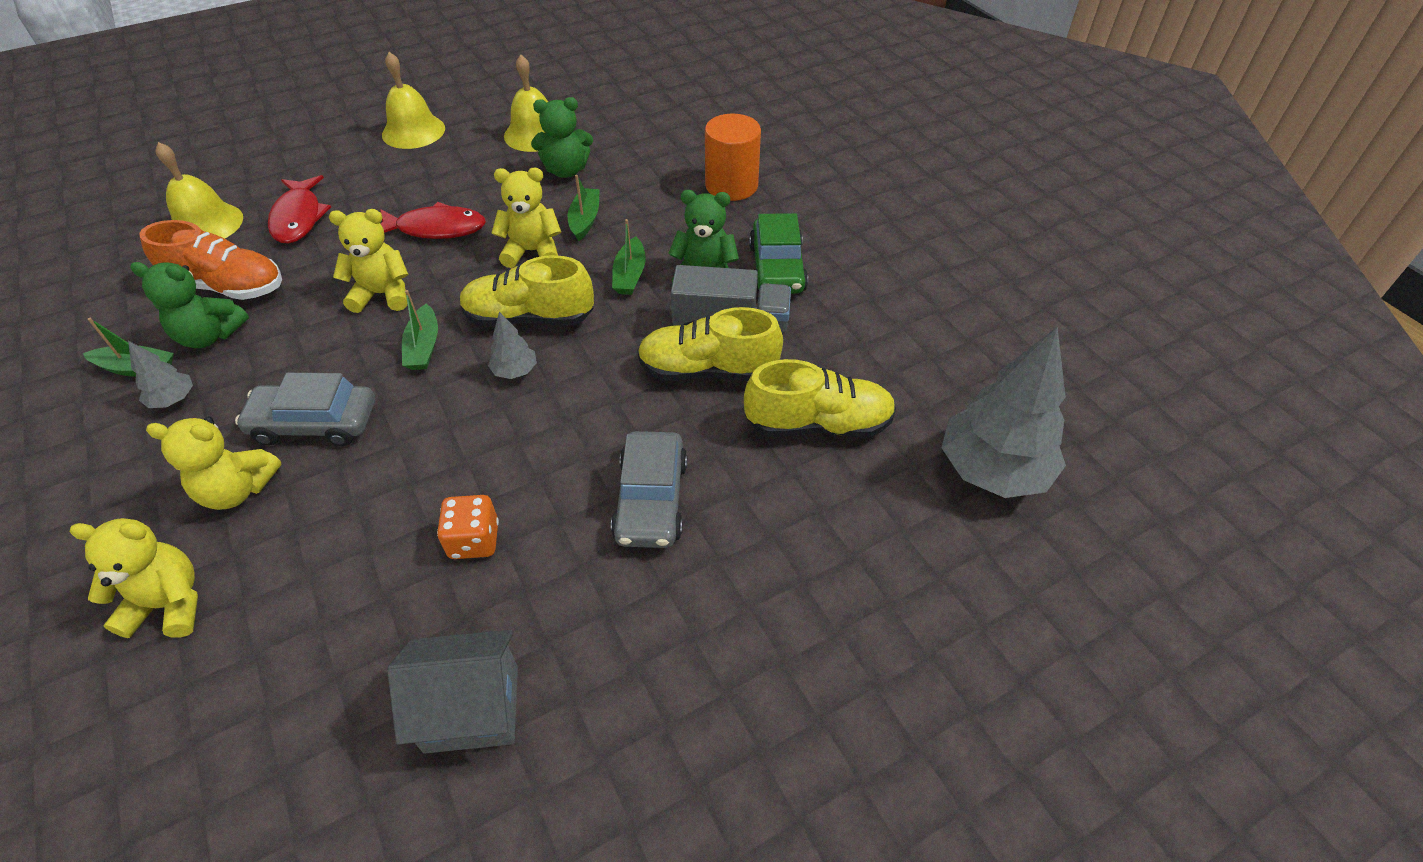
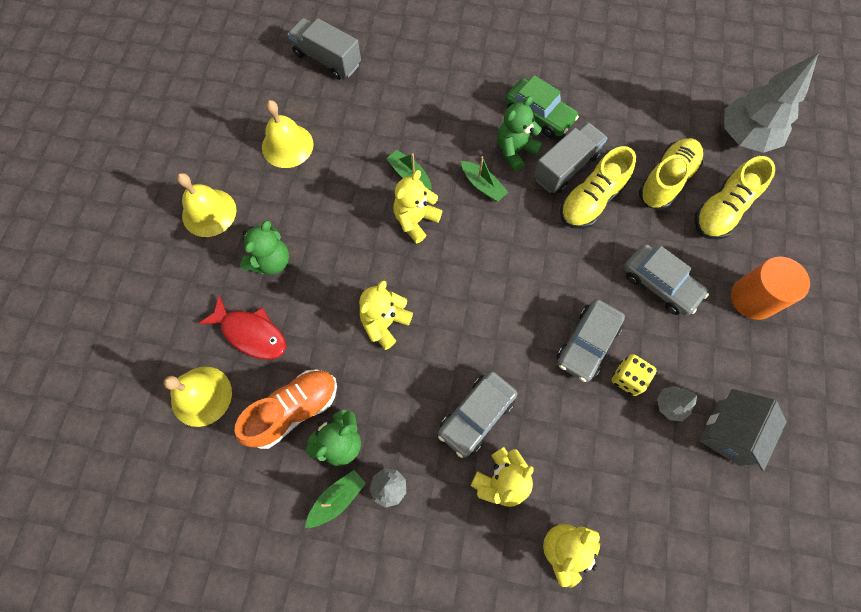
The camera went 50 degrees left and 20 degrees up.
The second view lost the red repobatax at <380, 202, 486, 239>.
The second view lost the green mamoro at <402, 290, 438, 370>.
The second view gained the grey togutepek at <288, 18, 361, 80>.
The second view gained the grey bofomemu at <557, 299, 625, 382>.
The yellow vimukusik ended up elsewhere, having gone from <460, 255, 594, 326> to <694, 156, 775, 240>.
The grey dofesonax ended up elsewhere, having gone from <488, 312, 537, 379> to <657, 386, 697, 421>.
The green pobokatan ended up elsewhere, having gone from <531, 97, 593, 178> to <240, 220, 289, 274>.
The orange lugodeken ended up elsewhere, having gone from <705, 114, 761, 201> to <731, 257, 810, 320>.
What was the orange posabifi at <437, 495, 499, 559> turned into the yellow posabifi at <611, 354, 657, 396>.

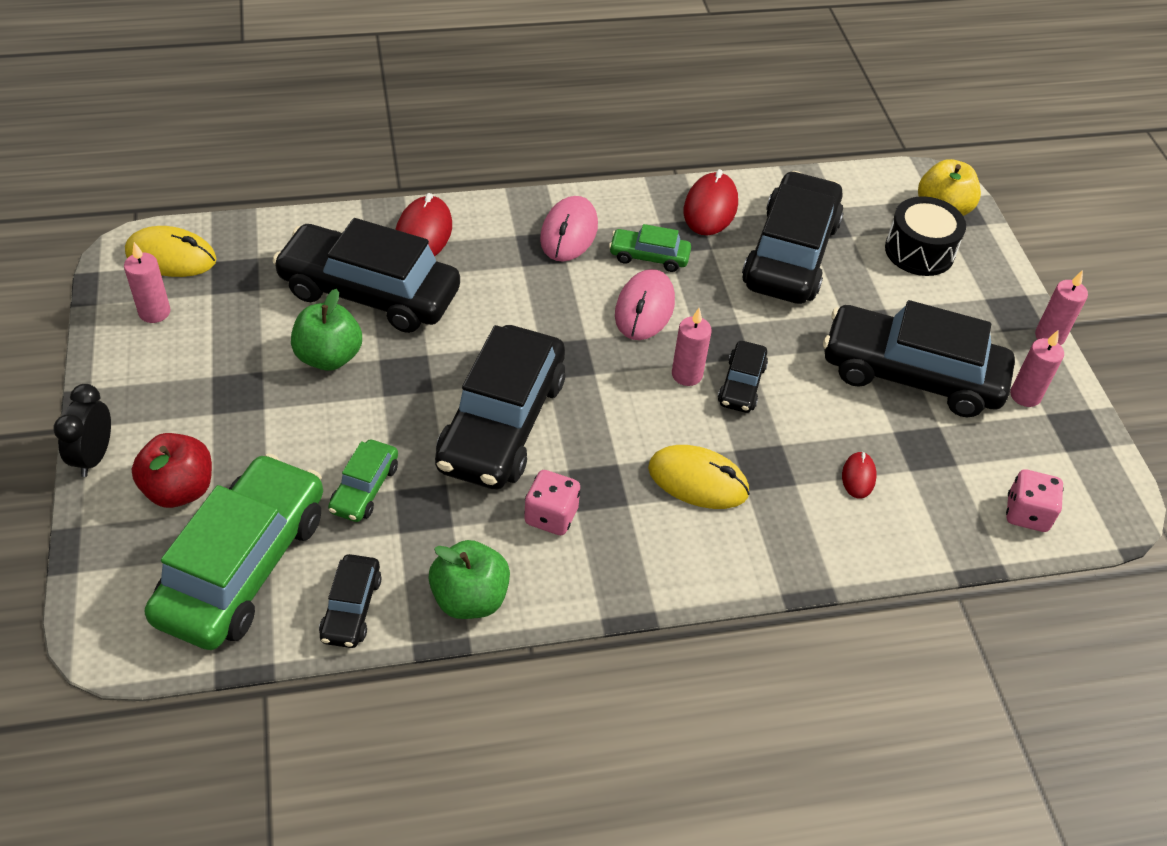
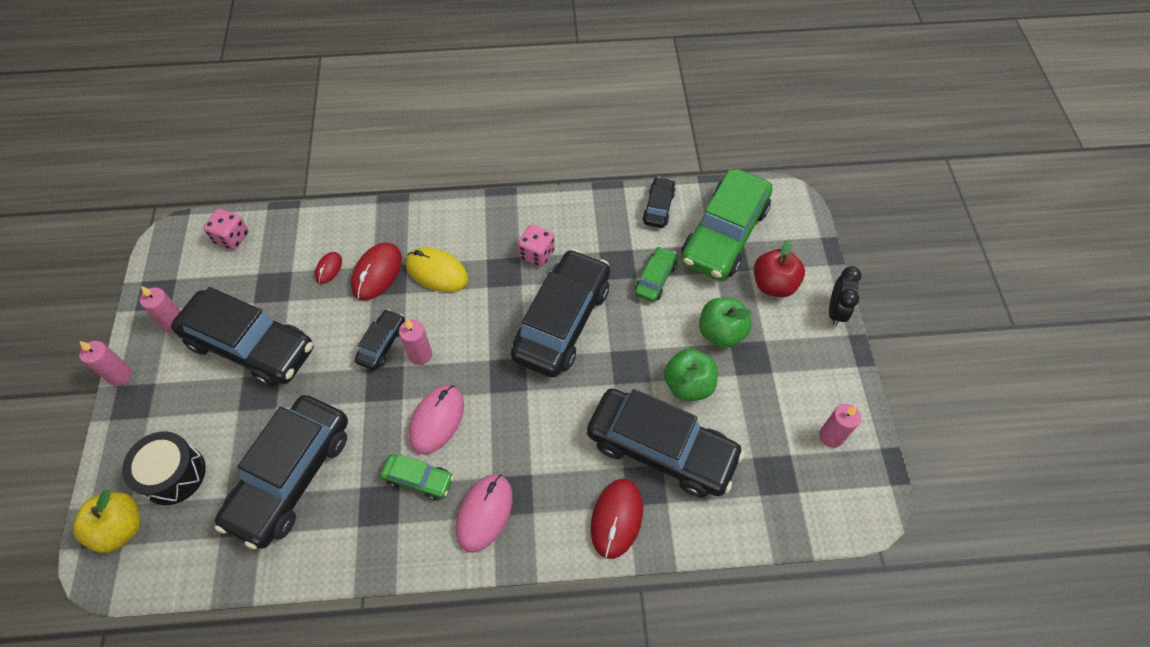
The camera went 170 degrees left and 10 degrees up.
The second view lost the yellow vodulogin at <125, 226, 217, 277>.
The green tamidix ended up elsewhere, having gone from <428, 540, 510, 619> to <699, 298, 753, 348>.
The red vodulogin ended up elsewhere, having gone from <684, 169, 738, 236> to <351, 243, 402, 301>.

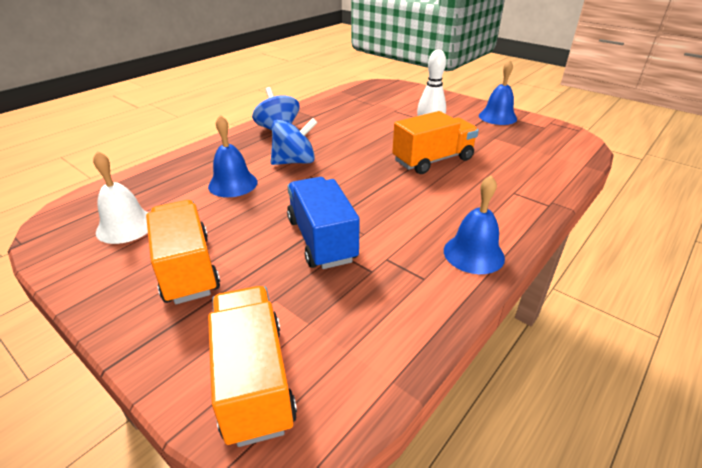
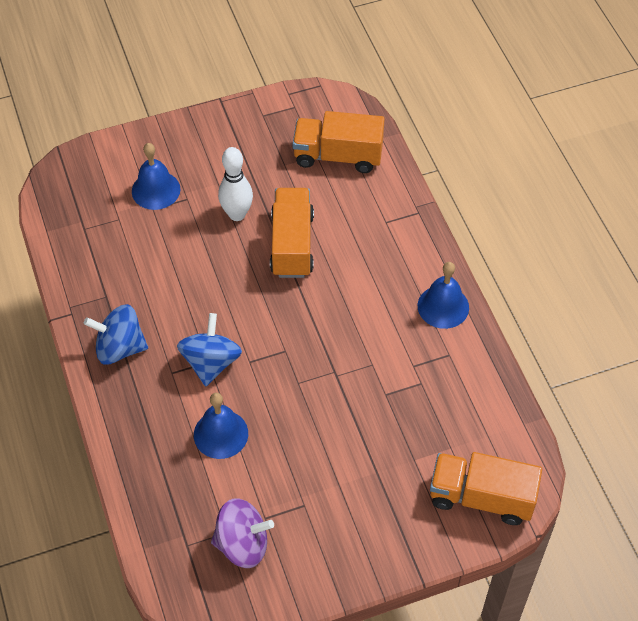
The camera went 60 degrees left and 20 degrees up.
The second view lost the blue togutepek at <287, 177, 360, 269>.
The orange togutepek ended up elsewhere, having gone from <146, 200, 220, 304> to <293, 111, 385, 173>.
The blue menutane ended up elsewhere, having gone from <479, 60, 517, 125> to <132, 143, 180, 210>.
Where the white menutane stood at <93, 151, 148, 244>, the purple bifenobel came to stand at <211, 498, 274, 568>.

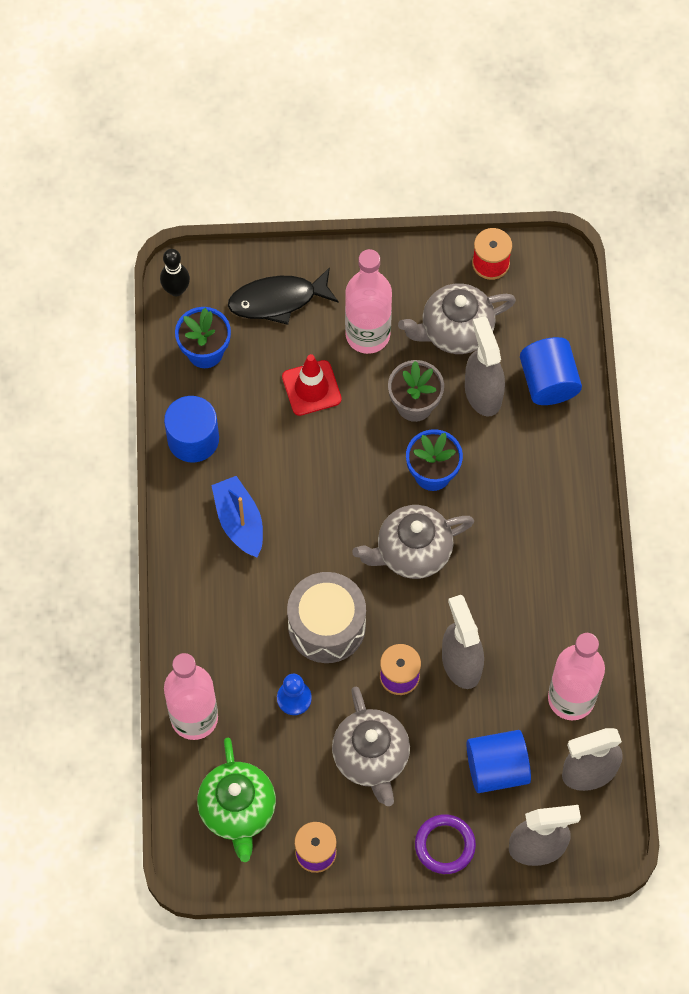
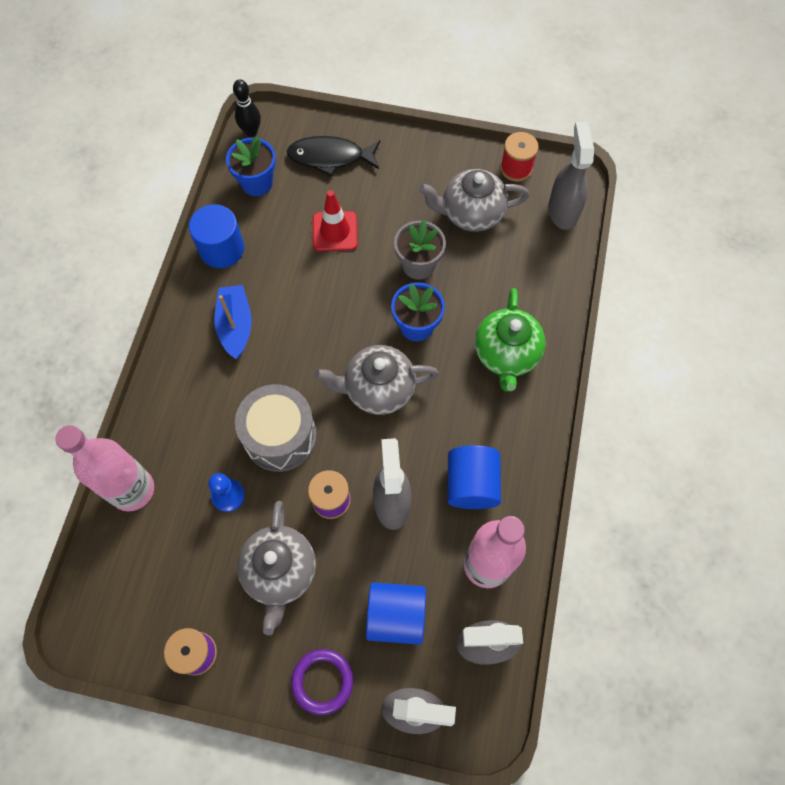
The camera went 15 degrees right and 0 degrees up.
The second view lost the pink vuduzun at <345, 249, 392, 354>.
The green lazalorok ended up elsewhere, having gone from <197, 738, 276, 862> to <475, 288, 546, 392>.
The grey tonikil ended up elsewhere, having gone from <465, 316, 505, 417> to <548, 122, 594, 230>.
The blue lugodeken ended up elsewhere, having gone from <520, 337, 582, 405> to <447, 445, 501, 509>.

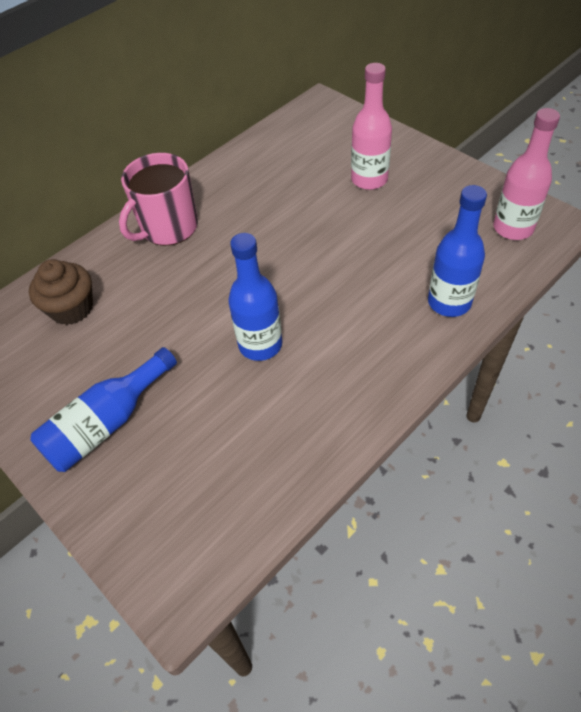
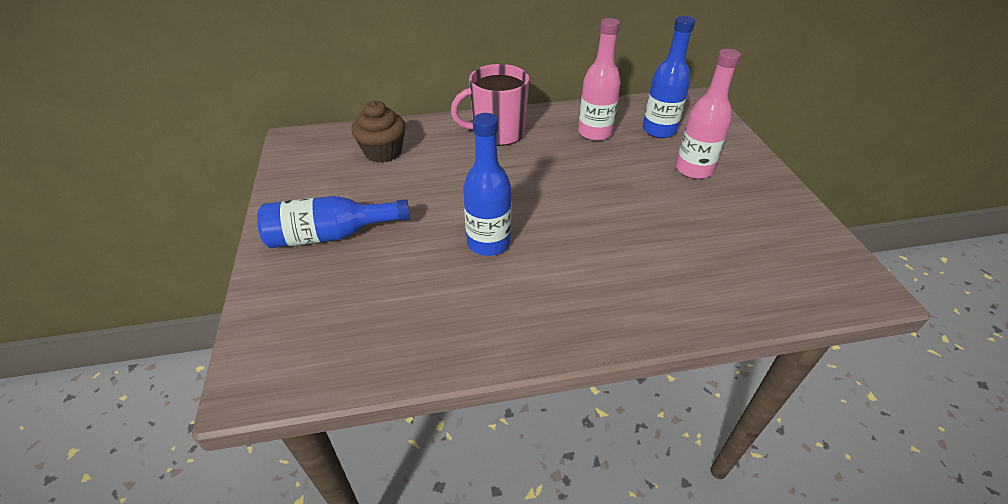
The camera went 30 degrees right and 10 degrees down.
The blue vuduzun ended up elsewhere, having gone from <428, 185, 487, 317> to <643, 16, 695, 138>.
The pink vuduzun ended up elsewhere, having gone from <493, 108, 560, 240> to <578, 18, 621, 141>.

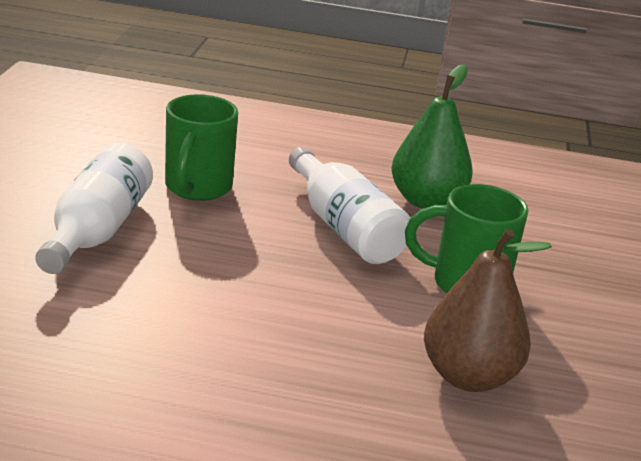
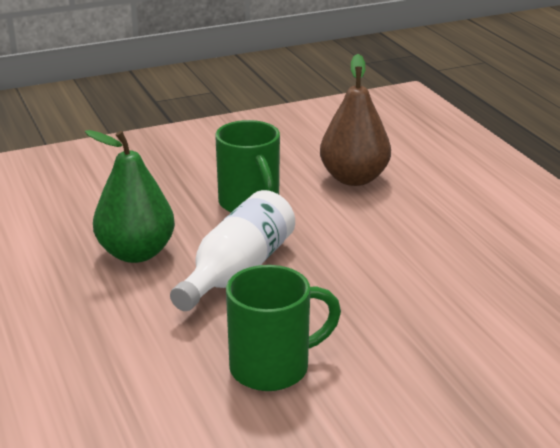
The camera went 120 degrees left and 0 degrees up.
The second view lost the white vuduzun at <35, 143, 153, 274>.

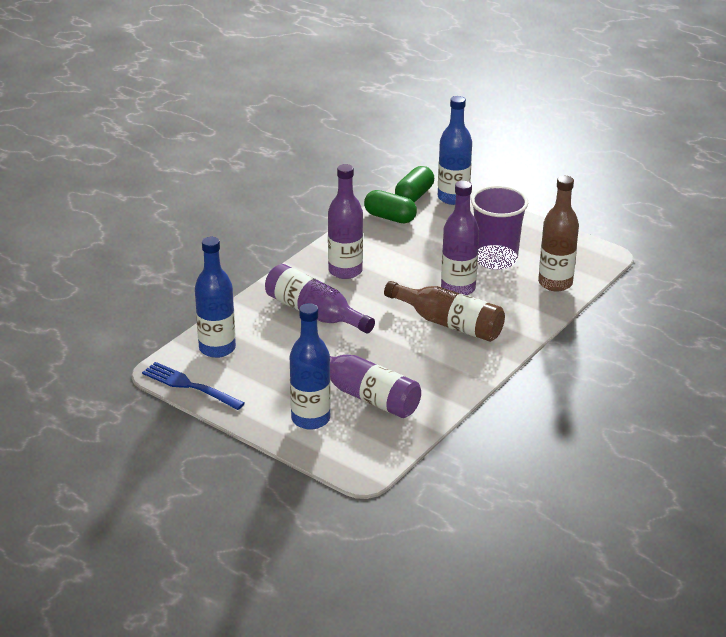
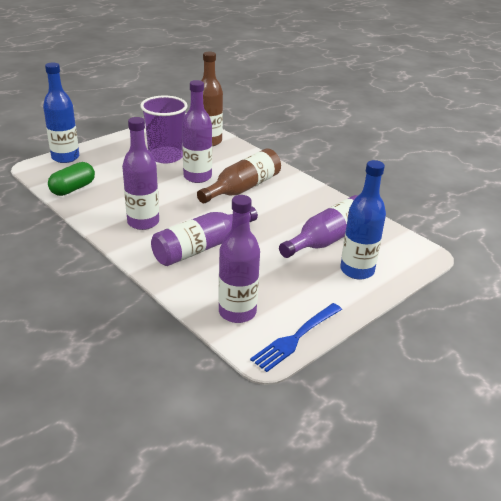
The camera went 80 degrees left and 0 degrees up.
The second view lost the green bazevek at <395, 166, 434, 202>.
What was the blue vuduzun at <195, 237, 236, 358> turned into the purple vuduzun at <218, 195, 260, 323>.

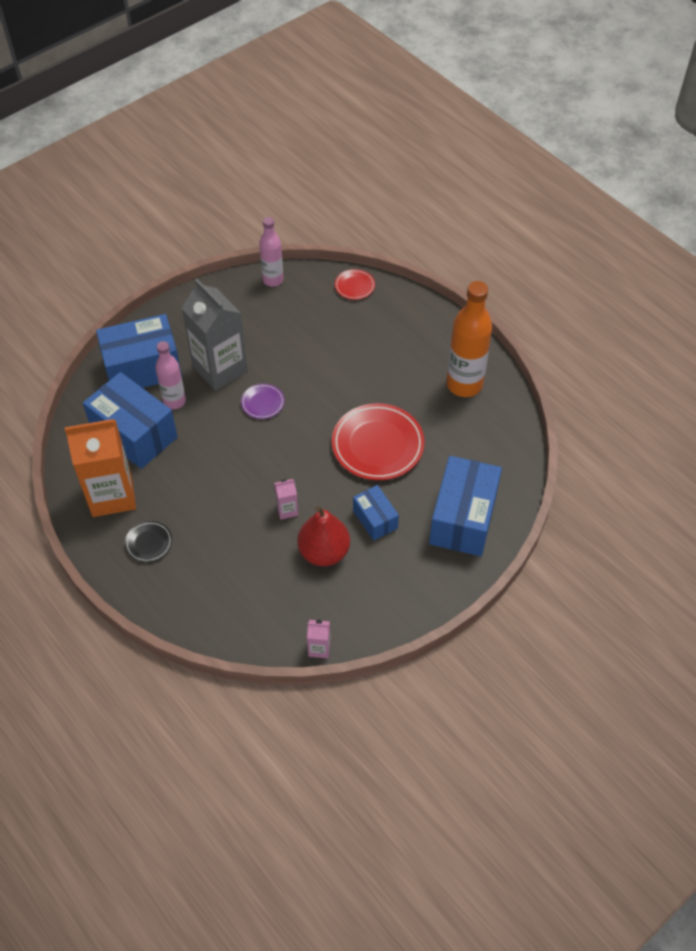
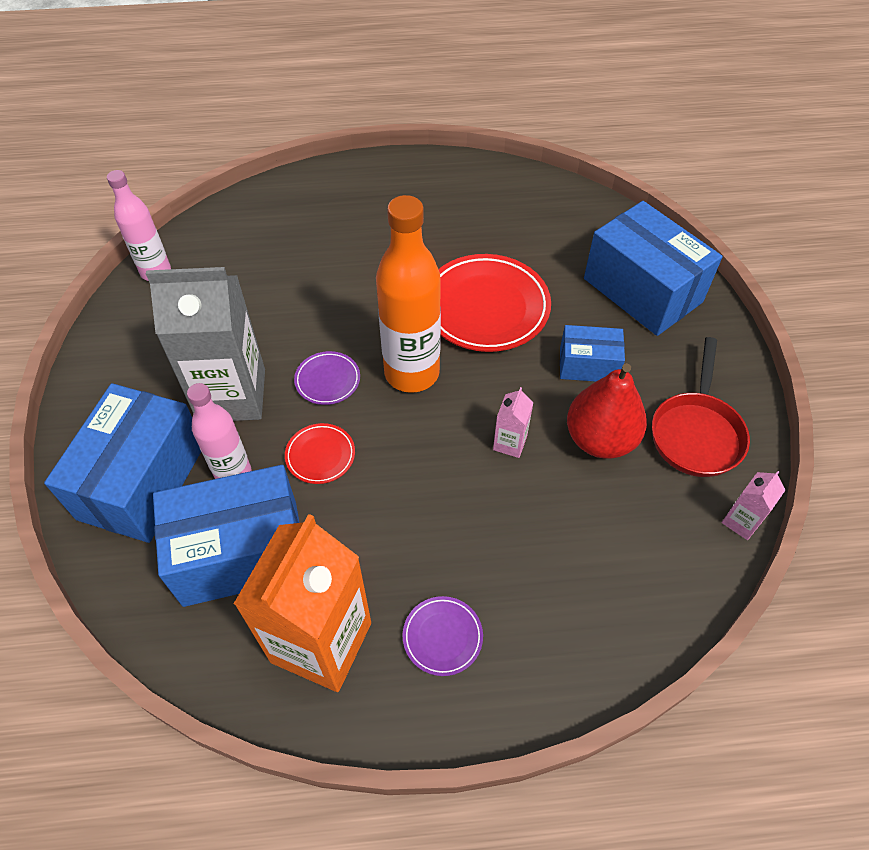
The camera went 55 degrees left and 0 degrees up.
The second view gained the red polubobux at <652, 337, 750, 477>.
The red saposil ended up elsewhere, having gone from <335, 269, 375, 300> to <285, 423, 355, 484>.
The orange vuduzun ended up elsewhere, having gone from <446, 281, 492, 397> to <376, 195, 441, 393>.
What was the black saposil at <125, 521, 172, 562> turned into the purple saposil at <403, 596, 483, 676>.

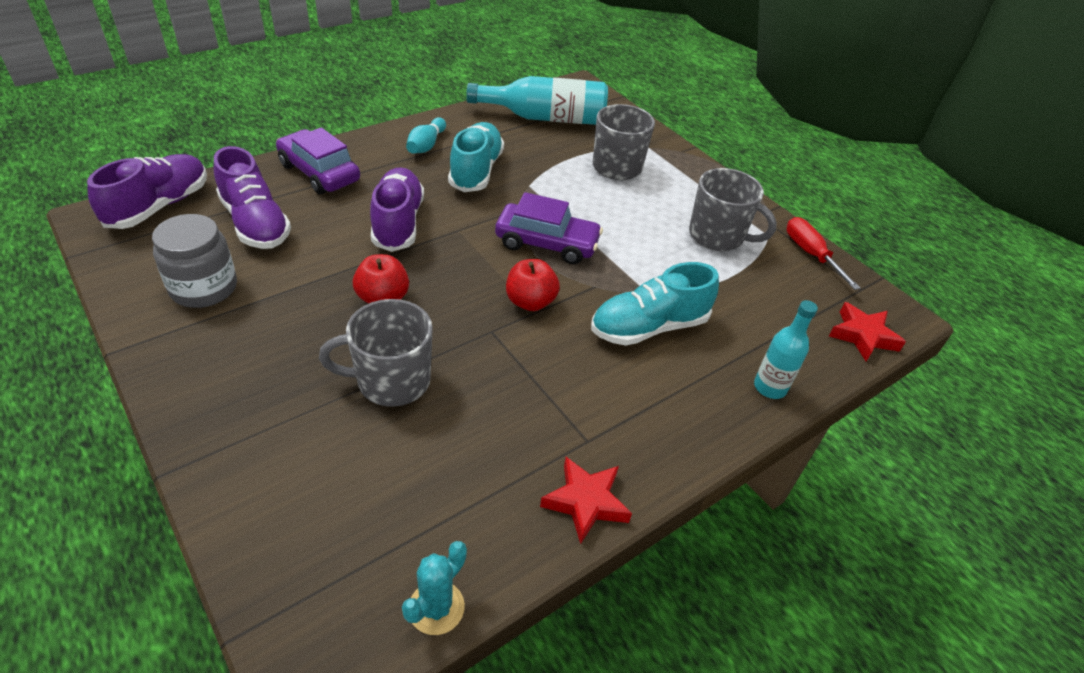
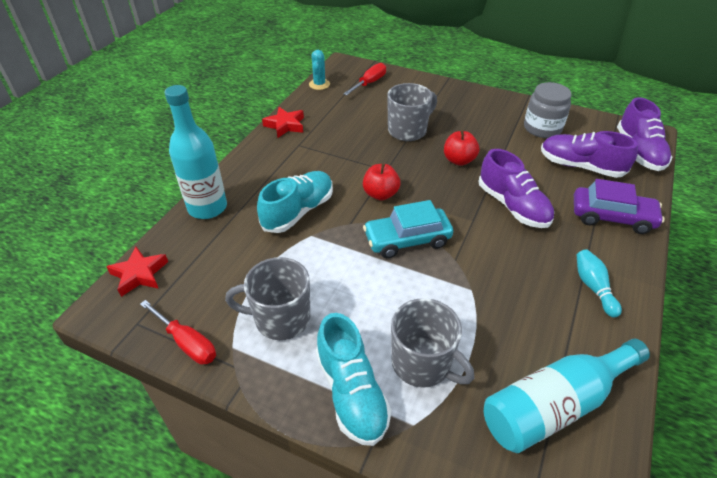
The camera went 155 degrees right and 0 degrees up.
The second view gained the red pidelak at <343, 63, 386, 95>.
The turquoise vimukusik ended up elsewhere, having gone from <448, 122, 504, 192> to <316, 313, 392, 446>.
What was the purple bofomemu at <495, 192, 603, 264> turned into the turquoise bofomemu at <363, 200, 453, 258>.
The size of the turquoise vuduzun at <754, 300, 818, 399> changed by a factor of 1.74.

